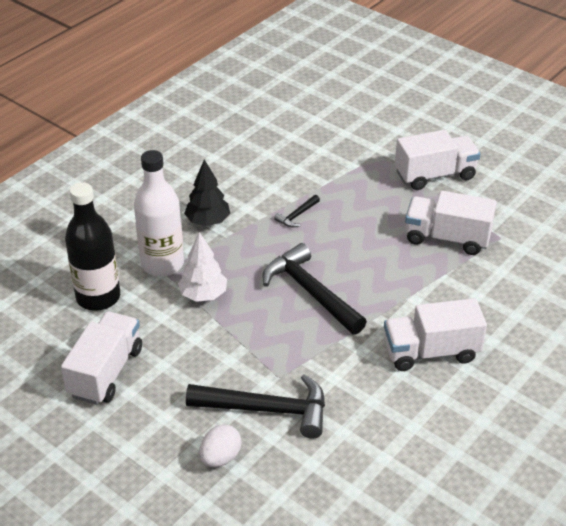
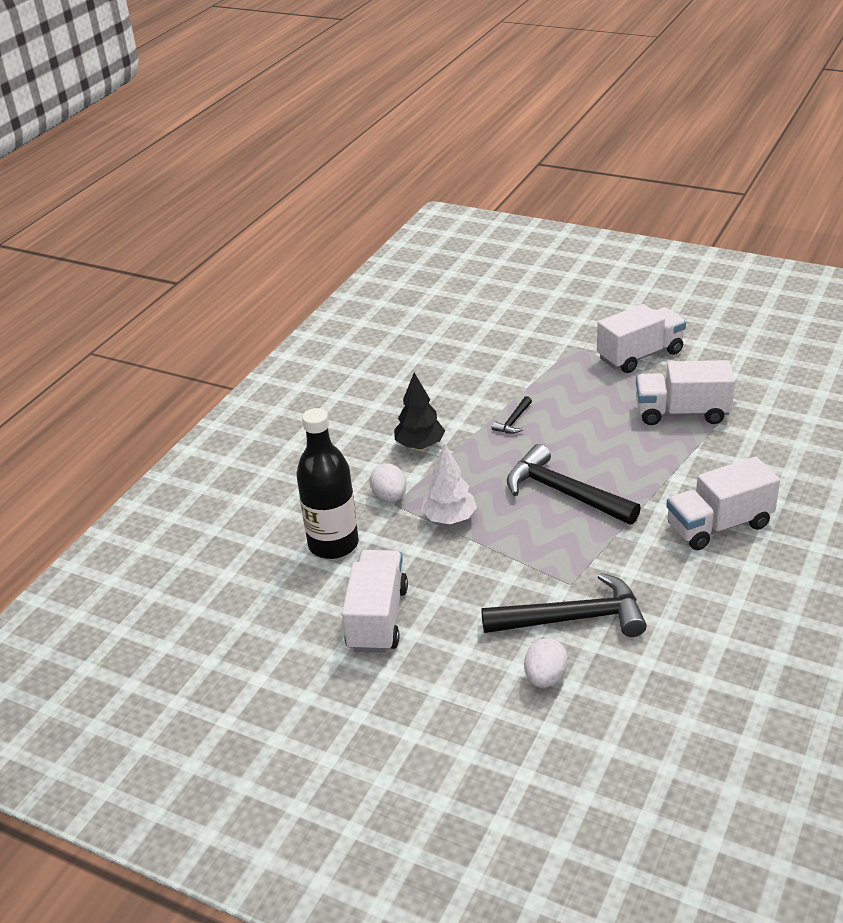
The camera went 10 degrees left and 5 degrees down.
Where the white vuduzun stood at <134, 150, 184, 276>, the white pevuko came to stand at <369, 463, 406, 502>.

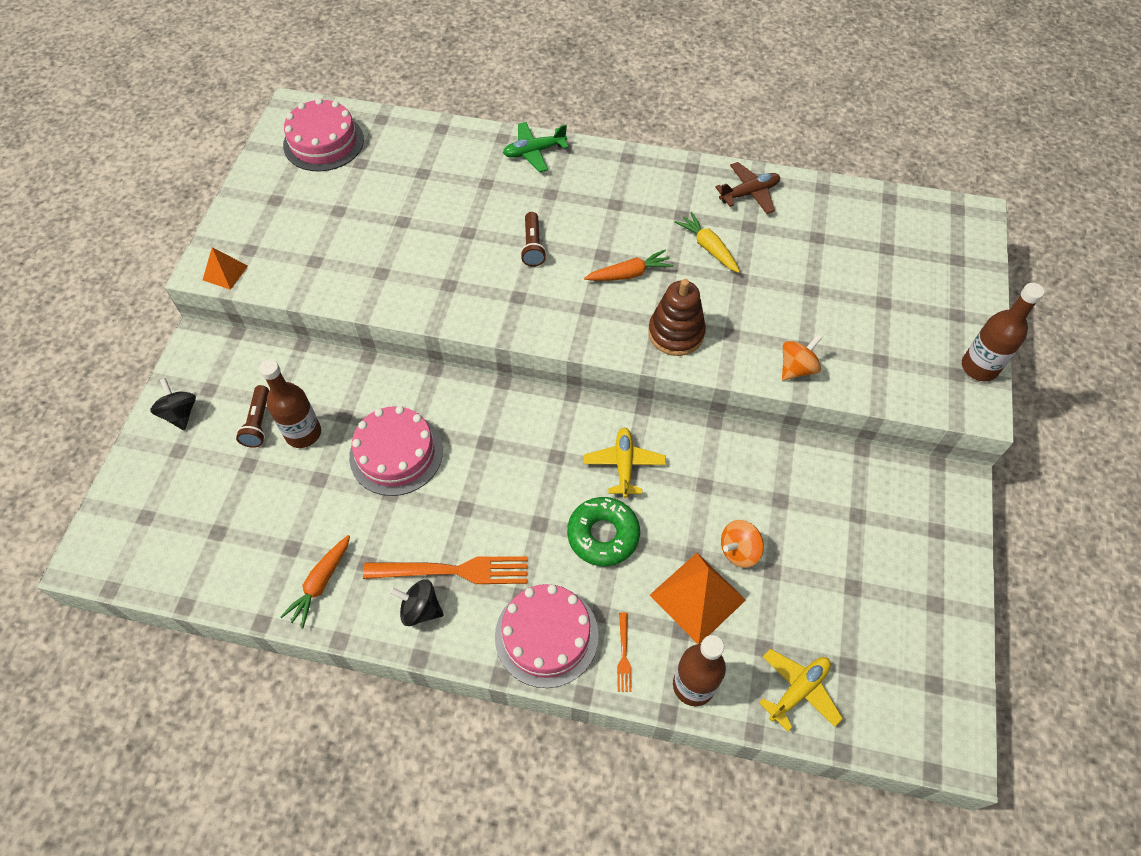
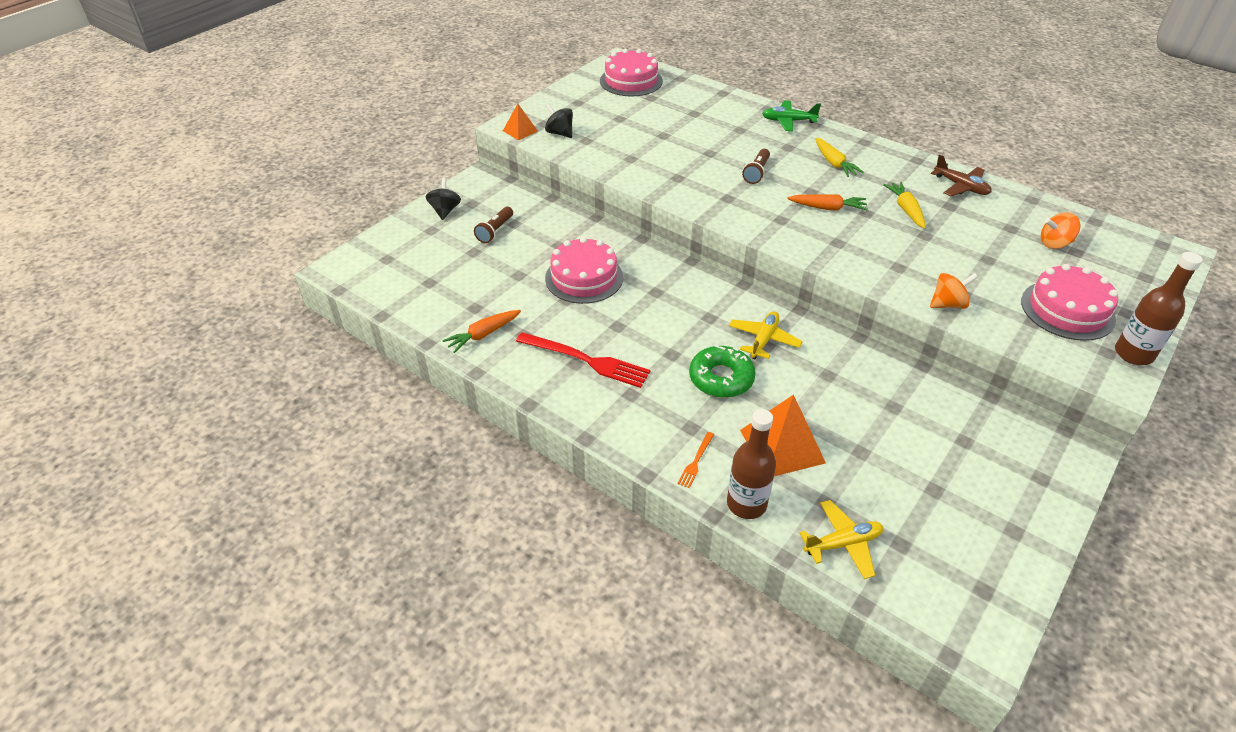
The camera went 25 degrees right and 15 degrees down.
The second view lost the brown vuduzun at <259, 359, 321, 448>.
The second view lost the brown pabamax at <648, 279, 706, 356>.
The second view gained the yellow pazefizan at <815, 138, 864, 177>.
The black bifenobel ended up elsewhere, having gone from <389, 579, 444, 626> to <545, 103, 573, 138>.
The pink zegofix ended up elsewhere, having gone from <495, 584, 599, 688> to <1021, 264, 1118, 341>.
The orange bifenobel ended up elsewhere, having gone from <721, 520, 764, 568> to <1041, 212, 1080, 249>.
What was the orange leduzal at <363, 556, 528, 584> turned into the red leduzal at <516, 332, 651, 388>.
The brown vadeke at <715, 162, 780, 214> ended up facing another way, 45 degrees clockwise from before.

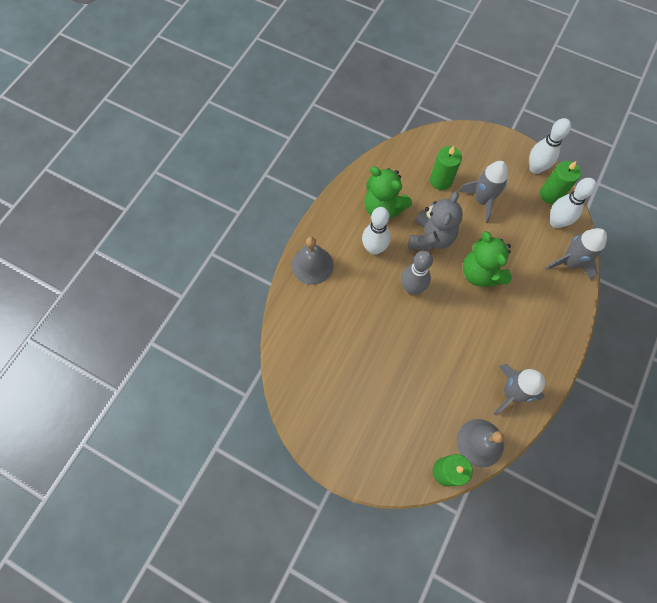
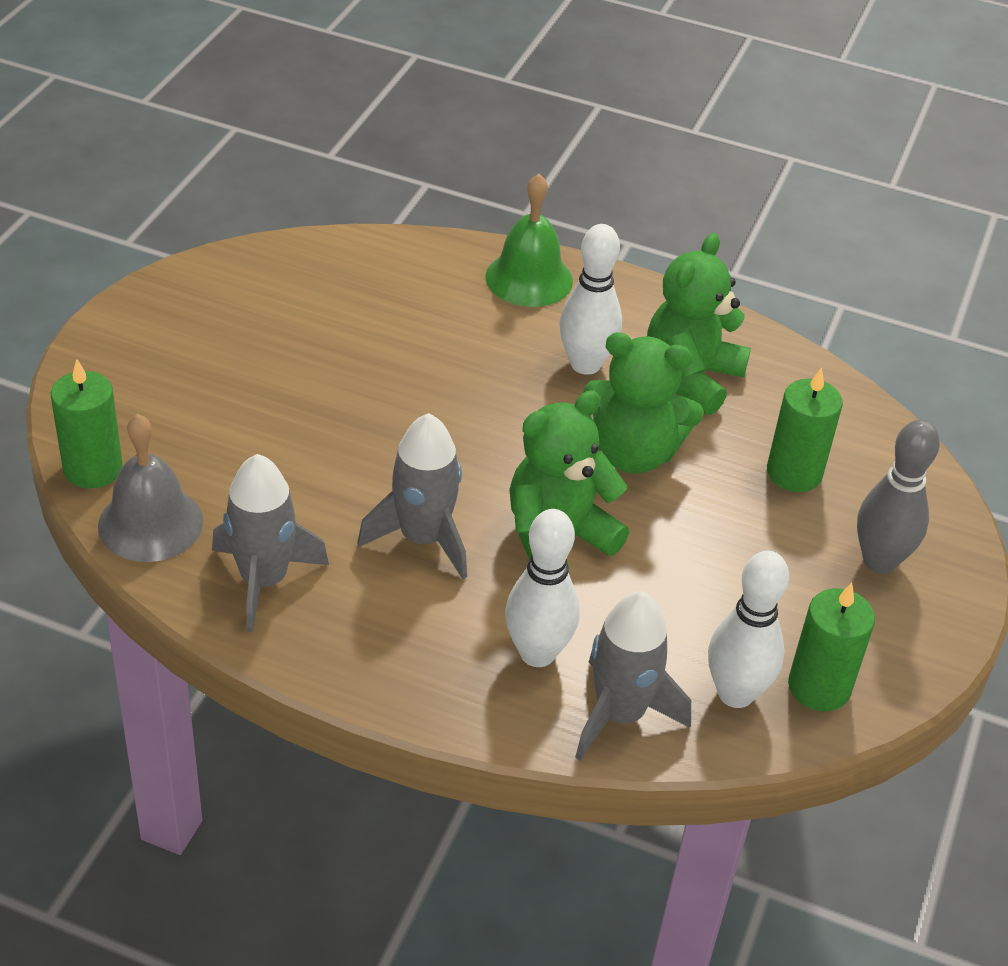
The camera went 80 degrees right and 25 degrees down.
The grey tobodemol ended up elsewhere, having gone from <401, 250, 433, 294> to <857, 420, 940, 574>.
The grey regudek ended up elsewhere, having gone from <458, 161, 508, 223> to <357, 413, 467, 579>.
The white tobodemol ended up elsewhere, having gone from <529, 118, 571, 174> to <505, 509, 580, 667>.
What was the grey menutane at <292, 236, 333, 285> turned into the green menutane at <485, 174, 573, 307>.
What was the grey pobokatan at <408, 191, 463, 251> turned into the green pobokatan at <583, 332, 704, 474>.

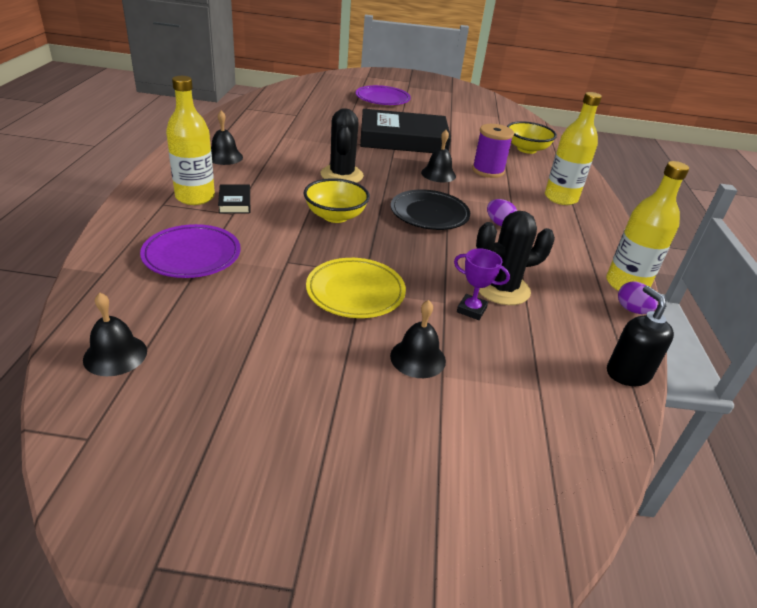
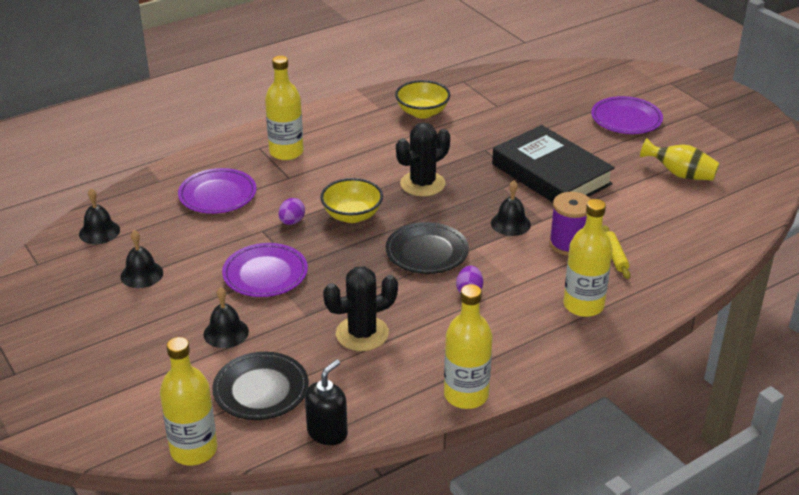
The camera went 55 degrees right and 0 degrees up.
The second view lost the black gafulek at <218, 184, 250, 214>.
The second view lost the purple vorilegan at <454, 248, 510, 320>.
The second view gained the yellow vuduzun at <160, 337, 217, 465>.
The second view gained the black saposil at <212, 352, 309, 420>.
The second view gained the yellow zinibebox at <603, 225, 630, 279>.
The second view gained the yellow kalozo at <640, 138, 720, 181>.
The black menutane ended up elsewhere, having gone from <211, 111, 243, 165> to <120, 230, 163, 288>.
The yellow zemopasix ended up elsewhere, having gone from <507, 121, 557, 154> to <395, 80, 451, 119>.
The purple pevuko ended up elsewhere, having gone from <618, 281, 658, 314> to <278, 198, 305, 225>.
What was the yellow saposil at <306, 258, 406, 318> turned into the purple saposil at <222, 243, 308, 297>.
The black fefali at <476, 211, 555, 305> ended up facing another way, 60 degrees counterclockwise from before.

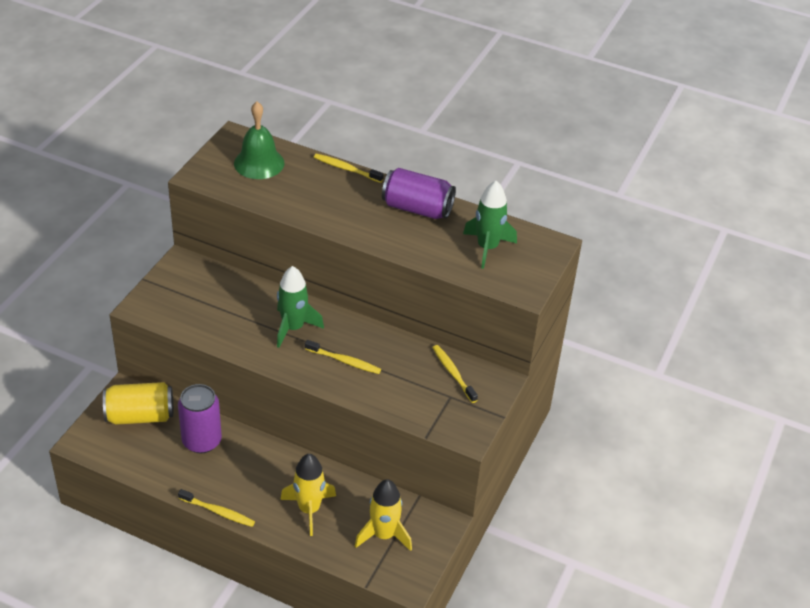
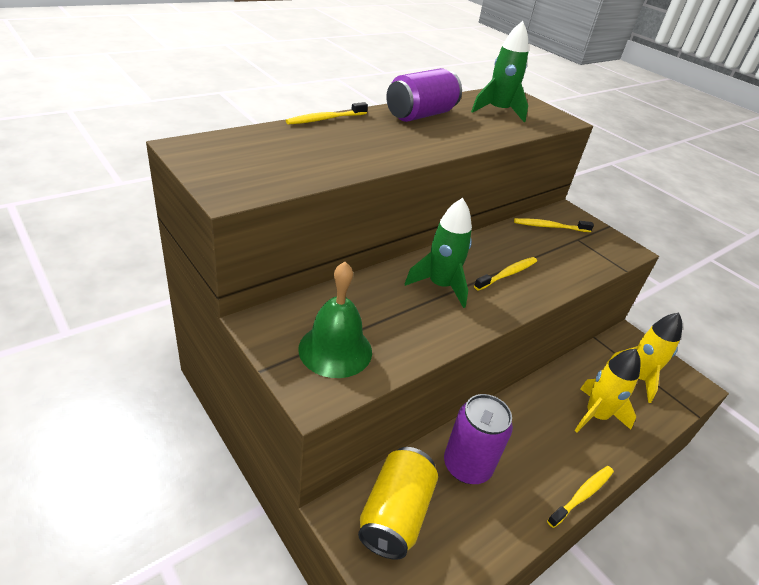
The camera went 65 degrees left and 5 degrees down.
The green menutane ended up elsewhere, having gone from <234, 101, 284, 179> to <298, 262, 372, 378>.

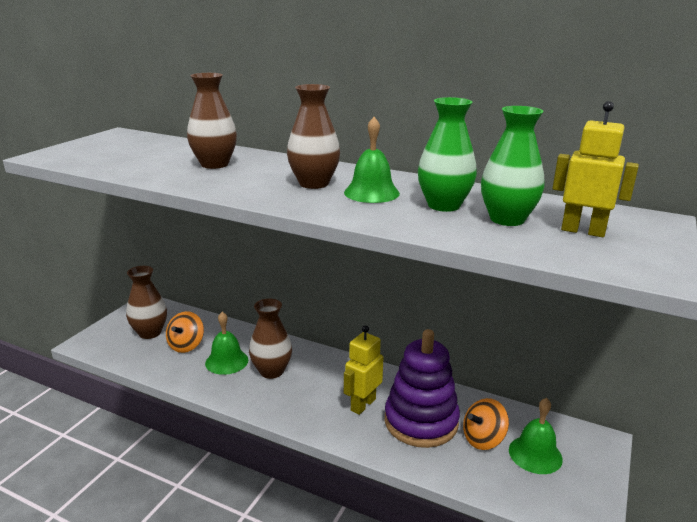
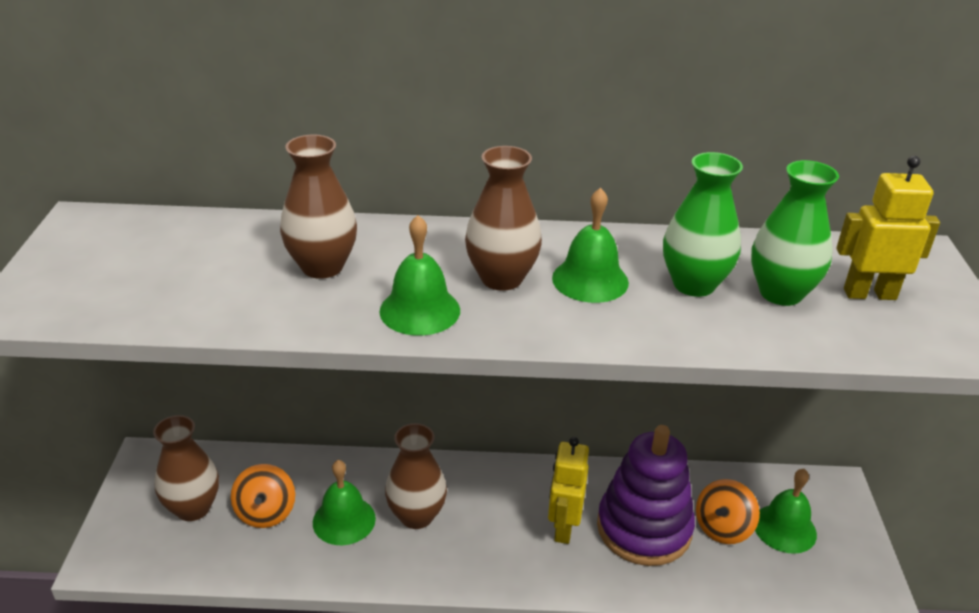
The camera went 25 degrees left and 10 degrees up.
The second view gained the green menutane at <380, 215, 460, 336>.

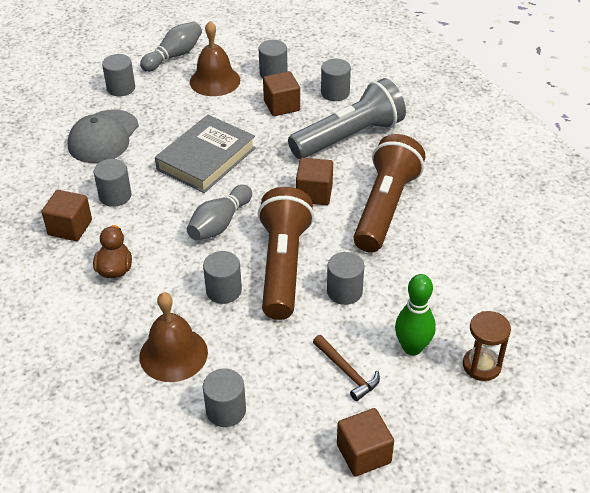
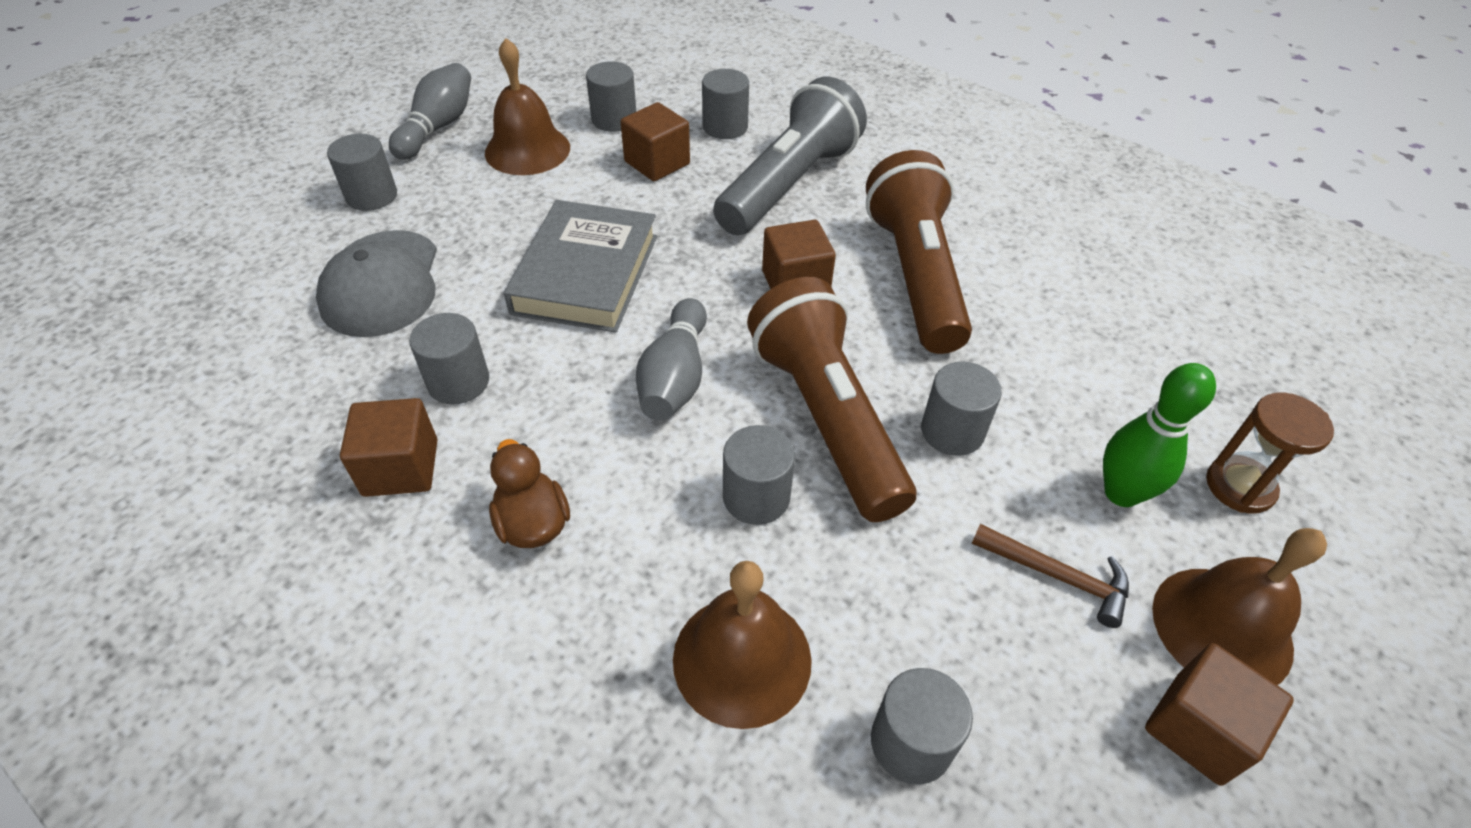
The camera went 25 degrees left and 5 degrees up.
The second view gained the brown menutane at <1152, 528, 1327, 685>.

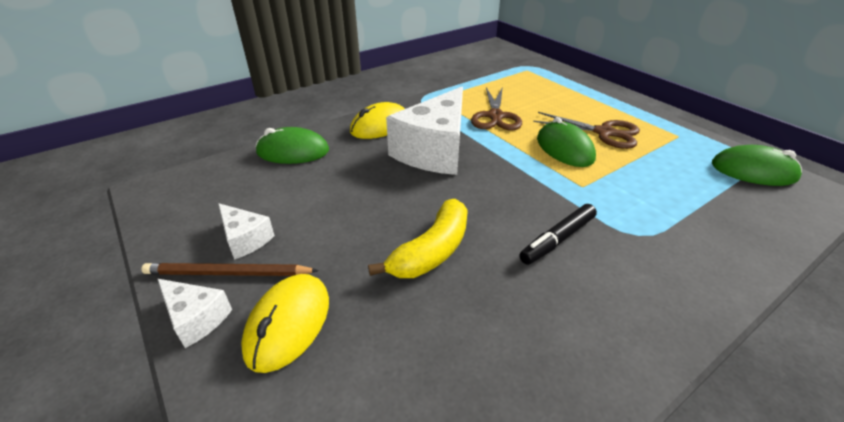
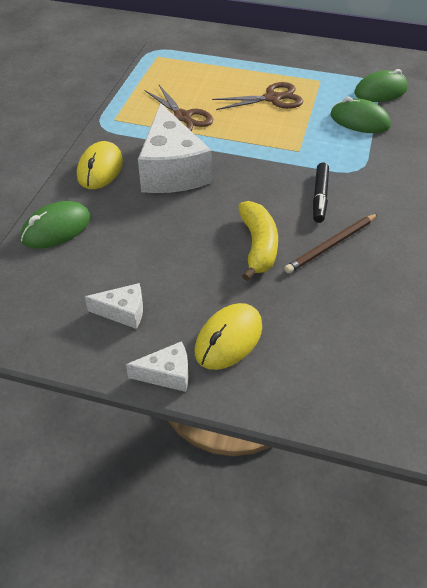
The camera went 40 degrees left and 10 degrees up.
The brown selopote ended up elsewhere, having gone from <141, 263, 319, 276> to <284, 214, 378, 273>.
The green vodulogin ended up elsewhere, having gone from <537, 117, 596, 167> to <330, 97, 391, 133>.
The yellow vodulogin at <241, 274, 329, 373> ended up facing another way, 60 degrees clockwise from before.

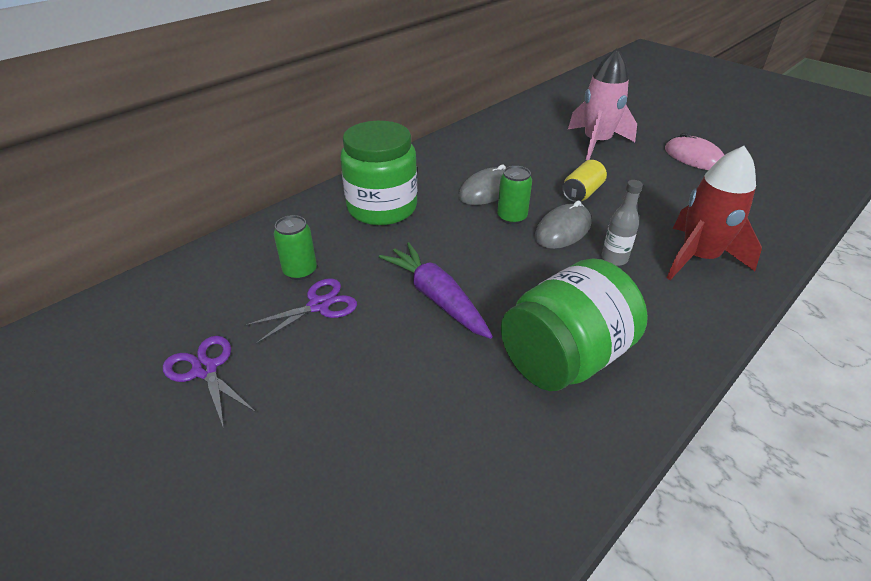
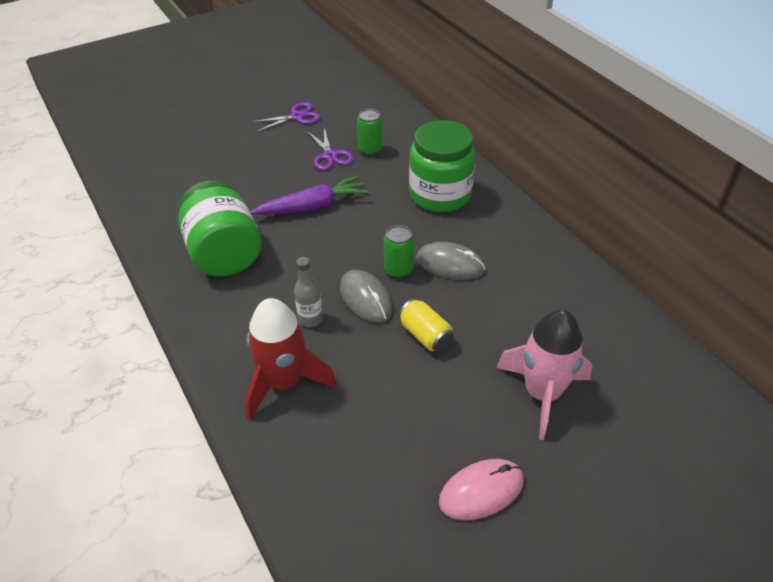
The camera went 105 degrees right and 5 degrees up.
The grey vodulogin at <458, 165, 506, 205> ended up facing another way, 45 degrees counterclockwise from before.

